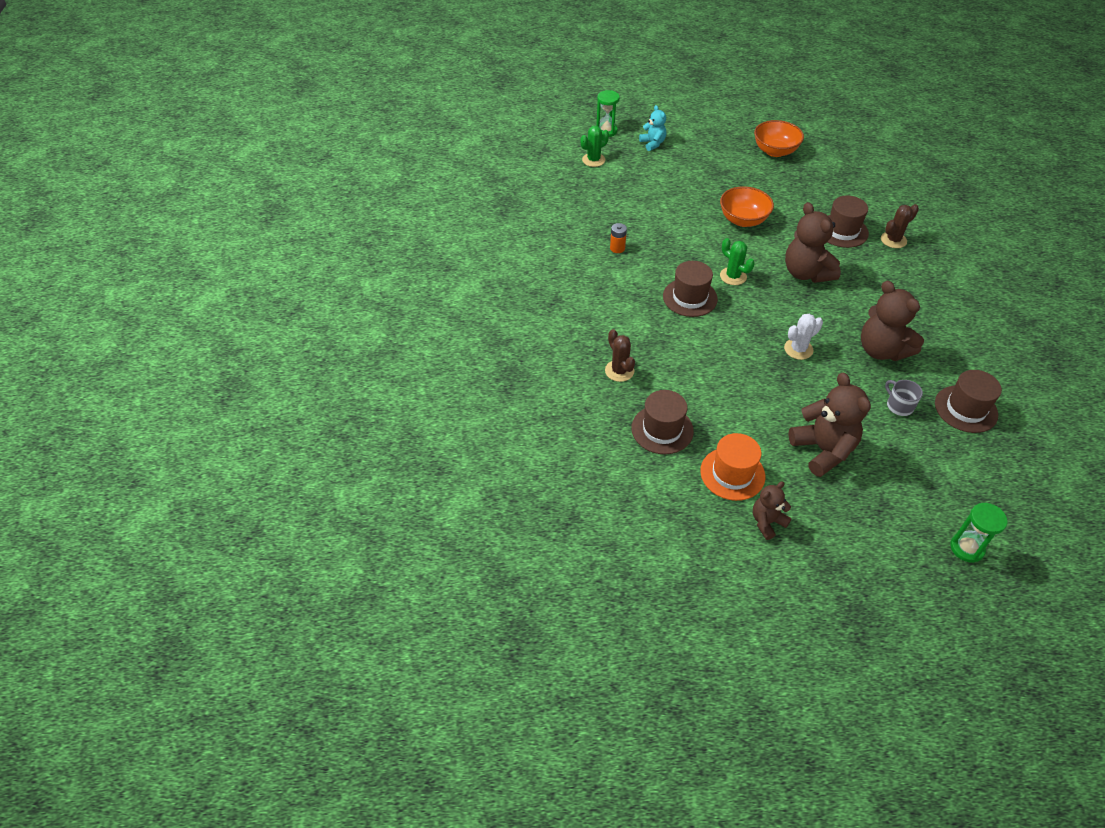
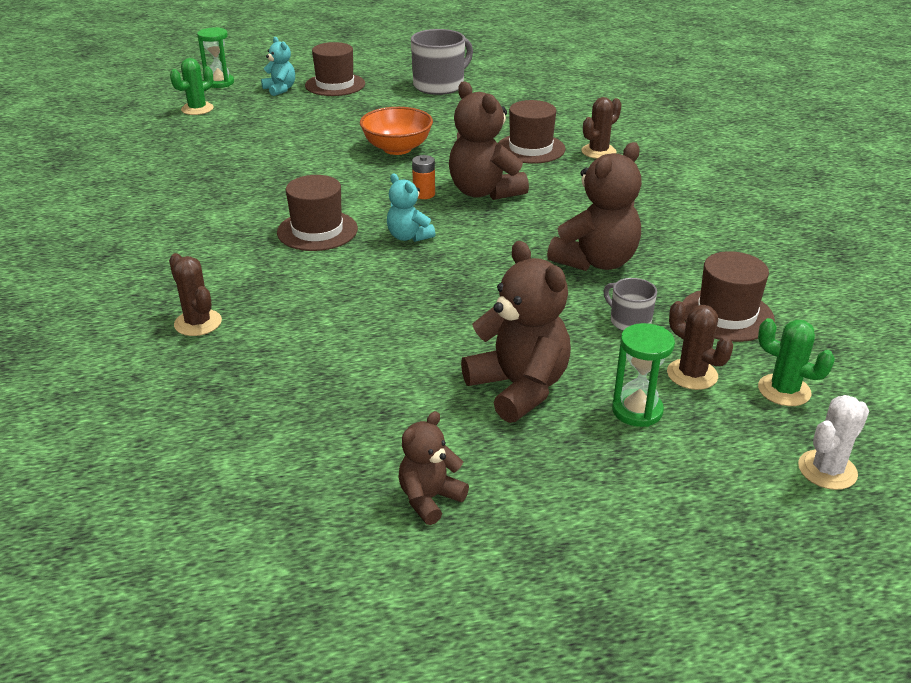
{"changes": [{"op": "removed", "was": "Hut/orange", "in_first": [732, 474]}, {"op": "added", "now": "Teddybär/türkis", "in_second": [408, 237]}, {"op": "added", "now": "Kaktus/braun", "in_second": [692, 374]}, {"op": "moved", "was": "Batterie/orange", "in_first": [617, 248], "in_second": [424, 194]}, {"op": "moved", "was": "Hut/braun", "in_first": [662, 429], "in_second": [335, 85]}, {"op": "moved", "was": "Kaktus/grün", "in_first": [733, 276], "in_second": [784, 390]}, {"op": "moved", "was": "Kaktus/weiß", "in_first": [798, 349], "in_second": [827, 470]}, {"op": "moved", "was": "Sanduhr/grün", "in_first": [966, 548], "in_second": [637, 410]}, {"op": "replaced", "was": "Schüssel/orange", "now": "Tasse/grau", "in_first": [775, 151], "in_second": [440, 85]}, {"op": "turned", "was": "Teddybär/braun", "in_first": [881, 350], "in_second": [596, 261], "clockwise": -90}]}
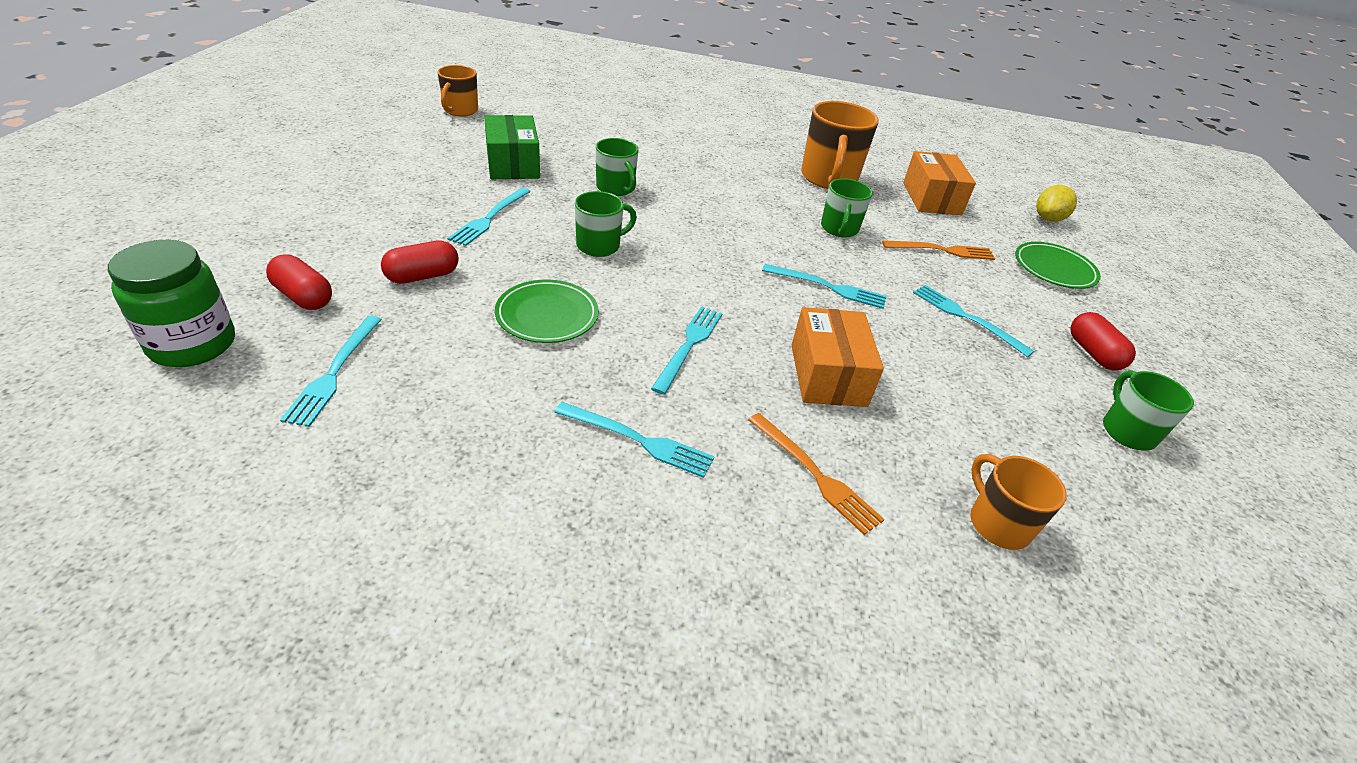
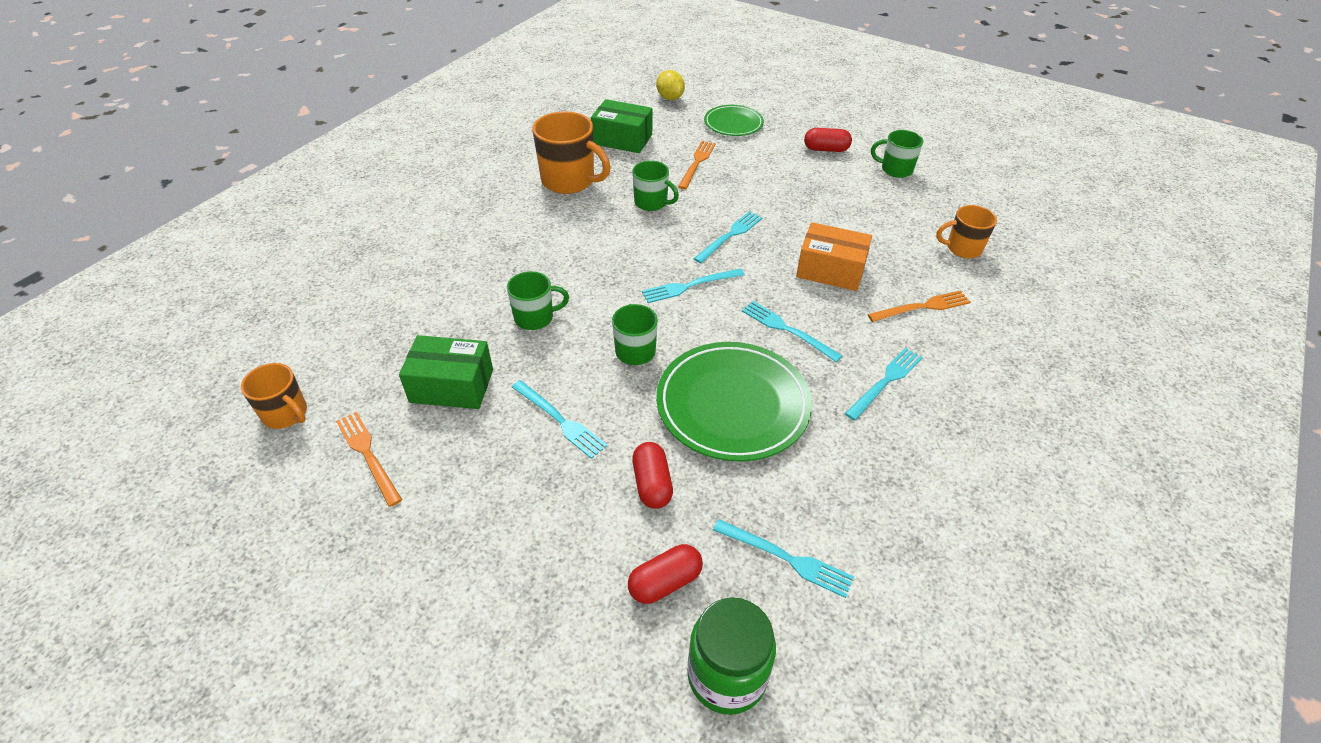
{"changes": [{"op": "added", "now": "Gabel/orange", "in_second": [368, 455]}, {"op": "moved", "was": "Gabel/türkis", "in_first": [966, 318], "in_second": [689, 286]}, {"op": "recoloured", "was": "Schachtel/orange", "now": "Schachtel/grün", "in_first": [931, 199], "in_second": [622, 139]}, {"op": "resized", "was": "Teller/grün", "in_first": [547, 315], "in_second": [732, 405], "ratio": 1.74}]}
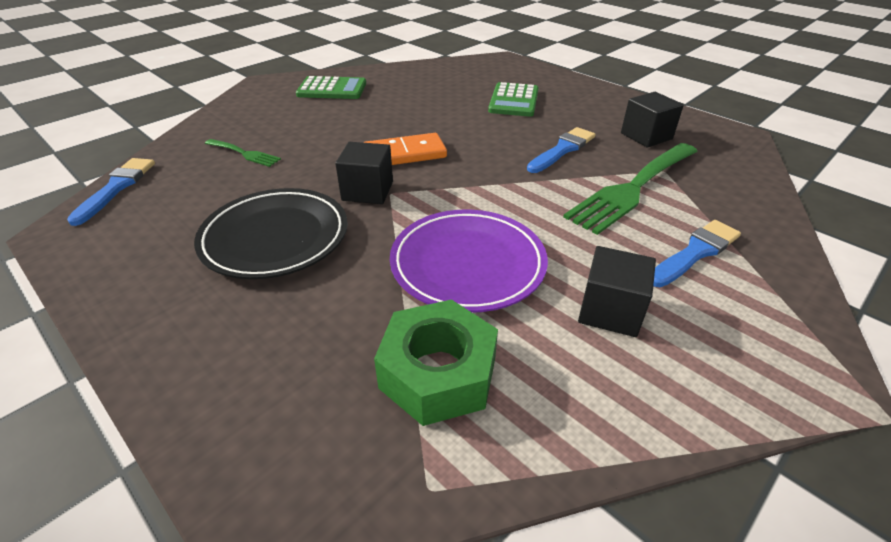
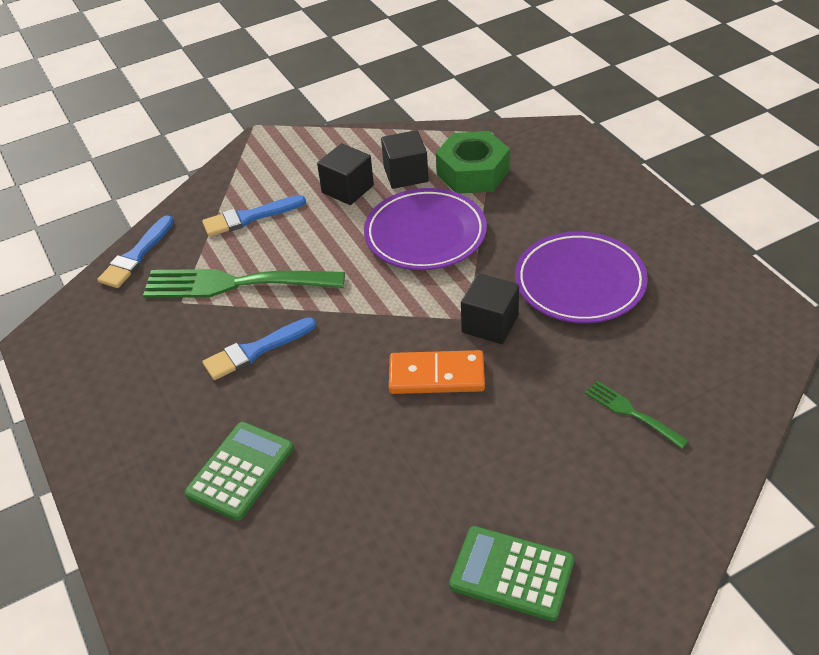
{"changes": [{"op": "moved", "was": "Pinsel/blau", "in_first": [116, 188], "in_second": [136, 255]}, {"op": "moved", "was": "Kubus/schwarz", "in_first": [646, 136], "in_second": [406, 174]}, {"op": "recoloured", "was": "Teller/schwarz", "now": "Teller/lila", "in_first": [275, 237], "in_second": [580, 282]}, {"op": "turned", "was": "Gabel/grün", "in_first": [633, 189], "in_second": [234, 284], "clockwise": -150}]}
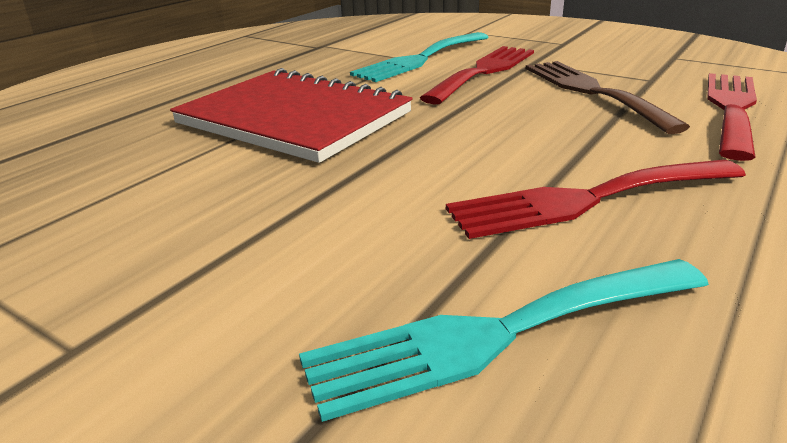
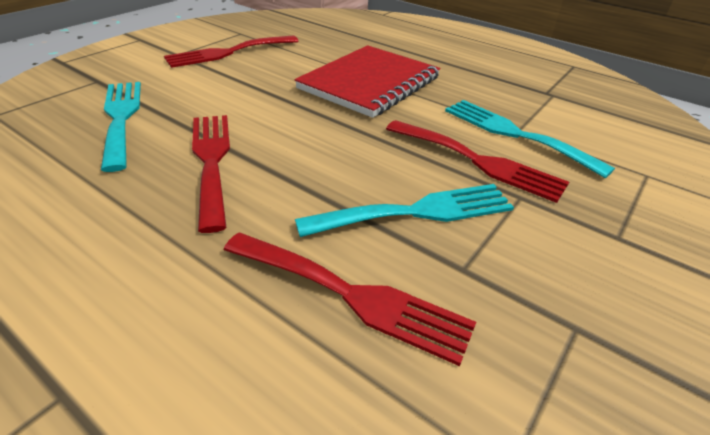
{"changes": [{"op": "added", "now": "Gabel/rot", "in_second": [228, 52]}, {"op": "recoloured", "was": "Gabel/braun", "now": "Gabel/türkis", "in_first": [591, 91], "in_second": [417, 212]}]}
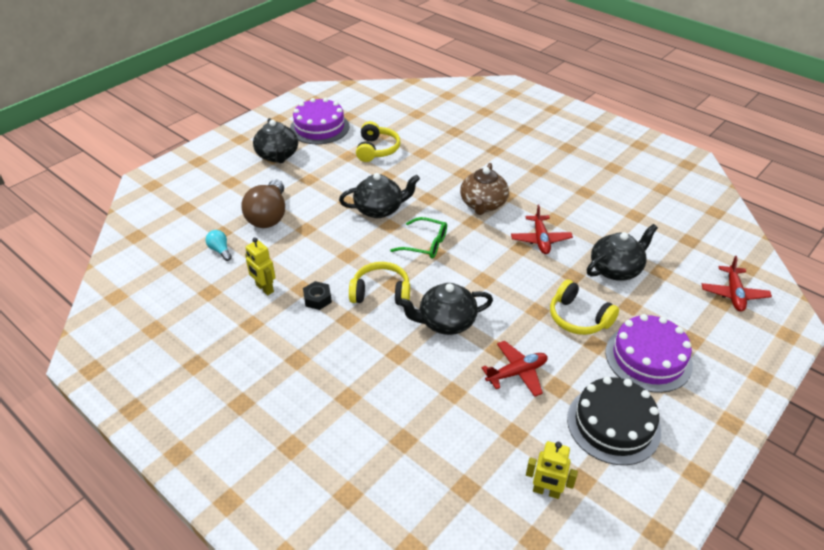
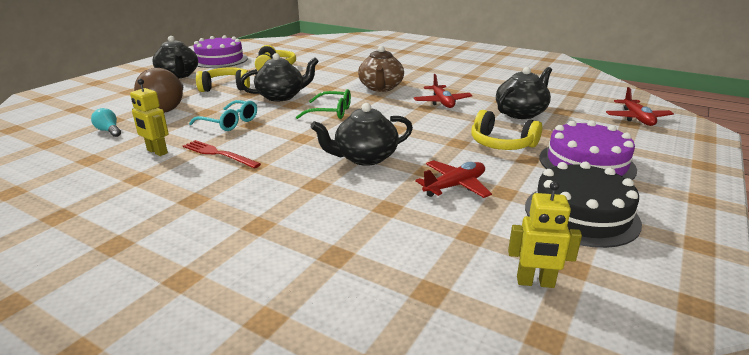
{"changes": [{"op": "added", "now": "Brille/türkis", "in_second": [229, 122]}, {"op": "moved", "was": "Kopfhörer/gelb", "in_first": [381, 293], "in_second": [226, 87]}, {"op": "replaced", "was": "Sechskantmutter/schwarz", "now": "Gabel/rot", "in_first": [317, 299], "in_second": [218, 154]}]}
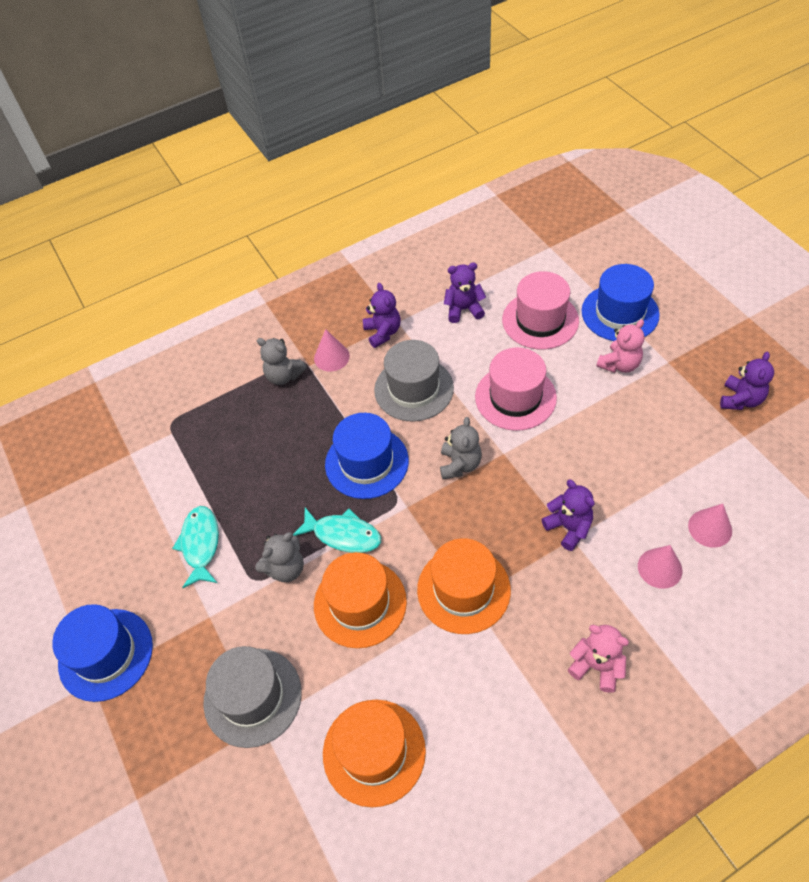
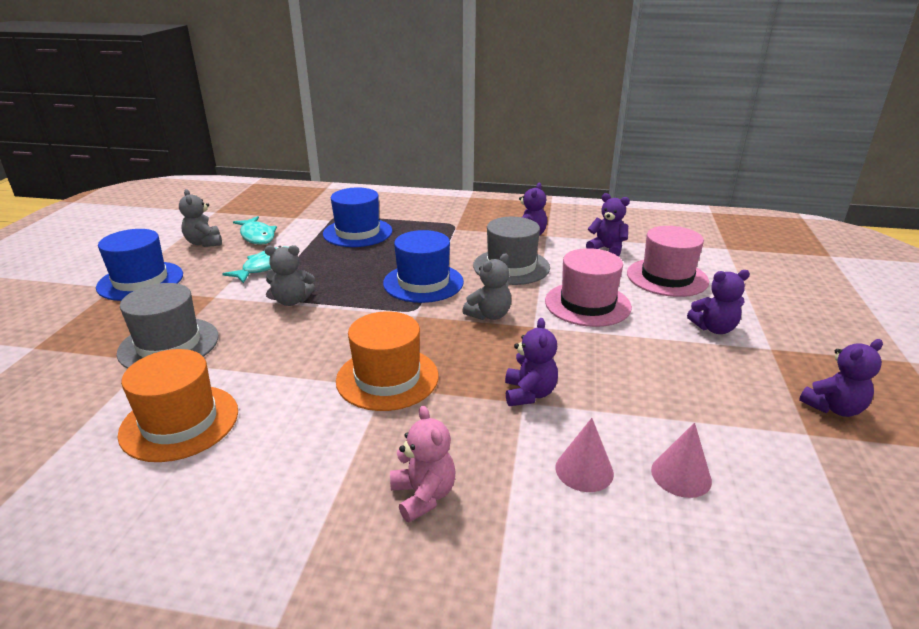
{"changes": [{"op": "removed", "was": "Kegel/rosa", "in_first": [331, 357]}, {"op": "removed", "was": "Hut/orange", "in_first": [360, 603]}, {"op": "moved", "was": "Teddybär/grau", "in_first": [284, 376], "in_second": [204, 243]}, {"op": "moved", "was": "Fisch/türkis", "in_first": [343, 534], "in_second": [257, 236]}, {"op": "moved", "was": "Hut/blau", "in_first": [620, 313], "in_second": [357, 232]}, {"op": "recoloured", "was": "Teddybär/rosa", "now": "Teddybär/lila", "in_first": [619, 364], "in_second": [714, 328]}]}
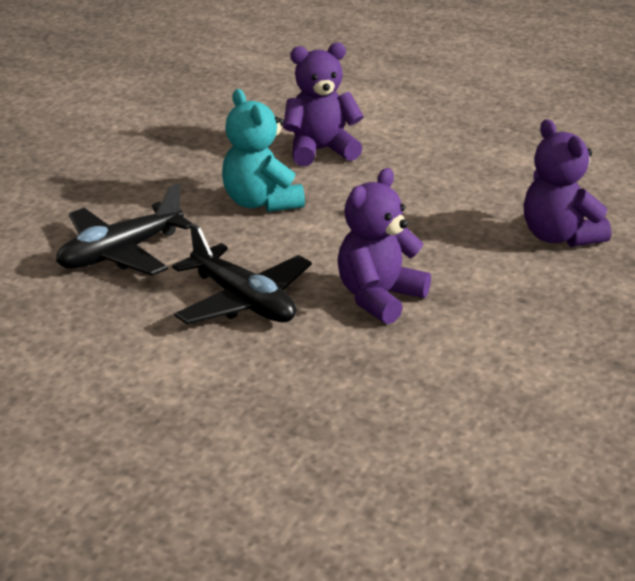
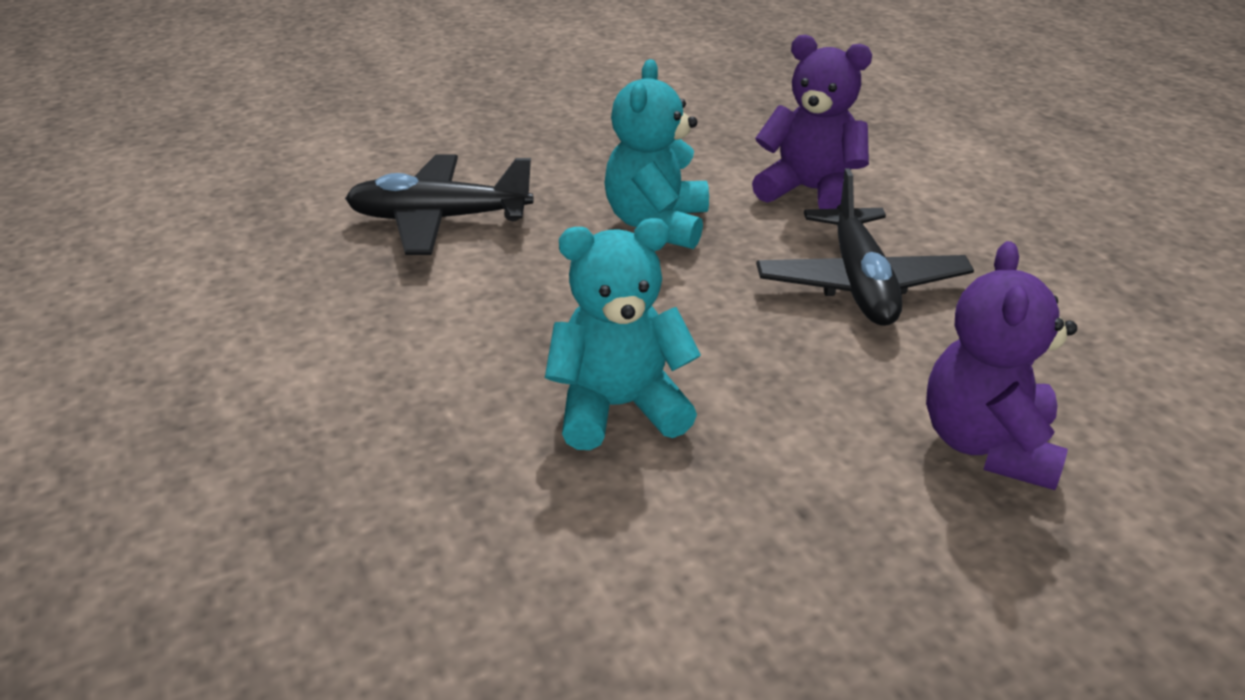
{"changes": [{"op": "moved", "was": "Flugzeug/schwarz", "in_first": [243, 301], "in_second": [860, 283]}, {"op": "recoloured", "was": "Teddybär/lila", "now": "Teddybär/türkis", "in_first": [379, 298], "in_second": [619, 407]}]}
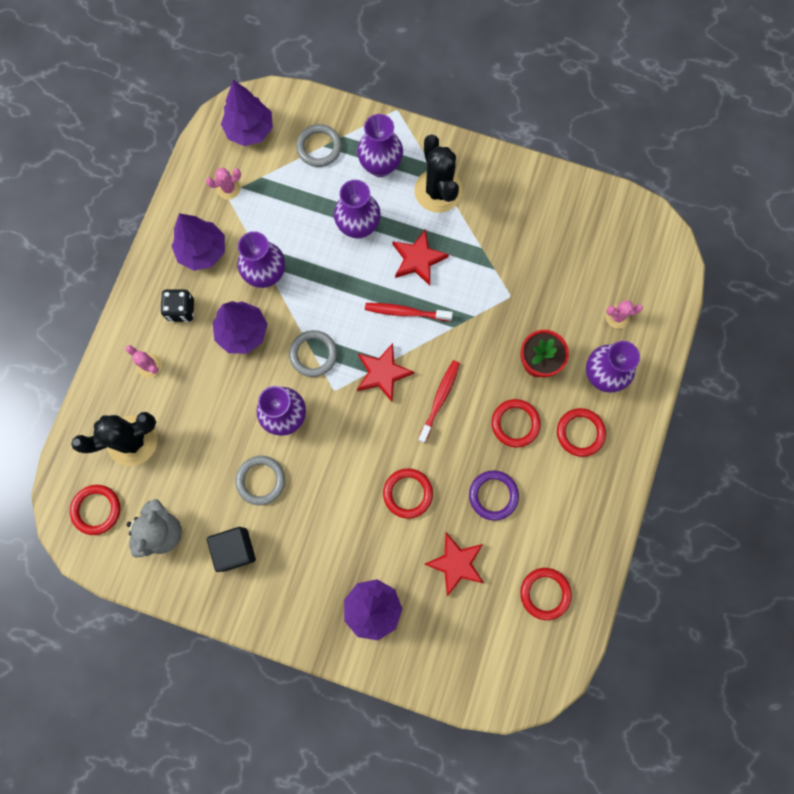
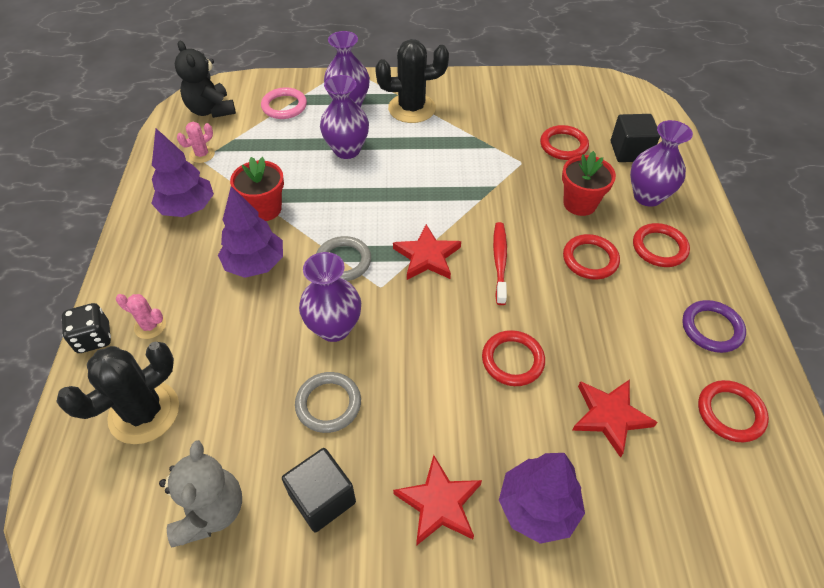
{"changes": [{"op": "removed", "was": "Zahnbürste/rot", "in_first": [406, 312]}, {"op": "moved", "was": "Ring/rot", "in_first": [96, 510], "in_second": [563, 145]}, {"op": "moved", "was": "Spielwürfel/schwarz", "in_first": [181, 310], "in_second": [94, 338]}, {"op": "moved", "was": "Stern/rot", "in_first": [418, 259], "in_second": [439, 503]}, {"op": "moved", "was": "Ring/lila", "in_first": [493, 495], "in_second": [711, 328]}, {"op": "replaced", "was": "Baum/lila", "now": "Teddybär/schwarz", "in_first": [250, 130], "in_second": [211, 110]}, {"op": "replaced", "was": "Vase/lila", "now": "Blumentopf/rot", "in_first": [266, 274], "in_second": [264, 209]}, {"op": "replaced", "was": "Kaktus/rosa", "now": "Kubus/schwarz", "in_first": [617, 317], "in_second": [629, 151]}, {"op": "recoloured", "was": "Ring/grau", "now": "Ring/rosa", "in_first": [319, 147], "in_second": [284, 106]}, {"op": "turned", "was": "Kaktus/schwarz", "in_first": [438, 191], "in_second": [412, 108], "clockwise": -60}]}
